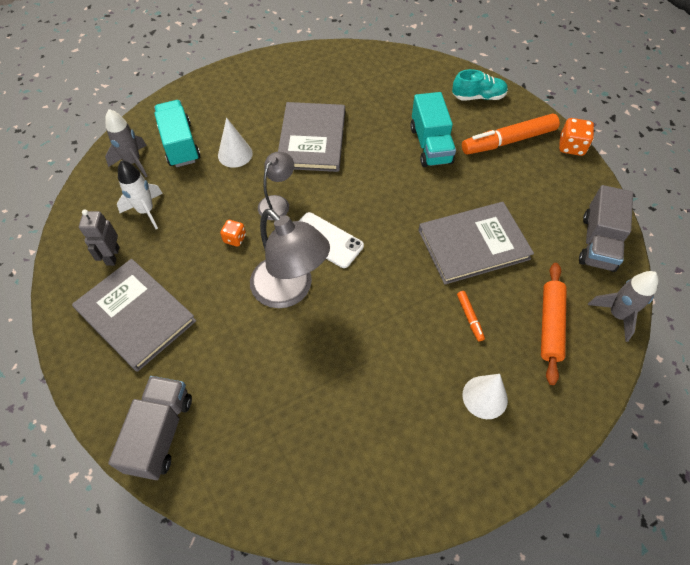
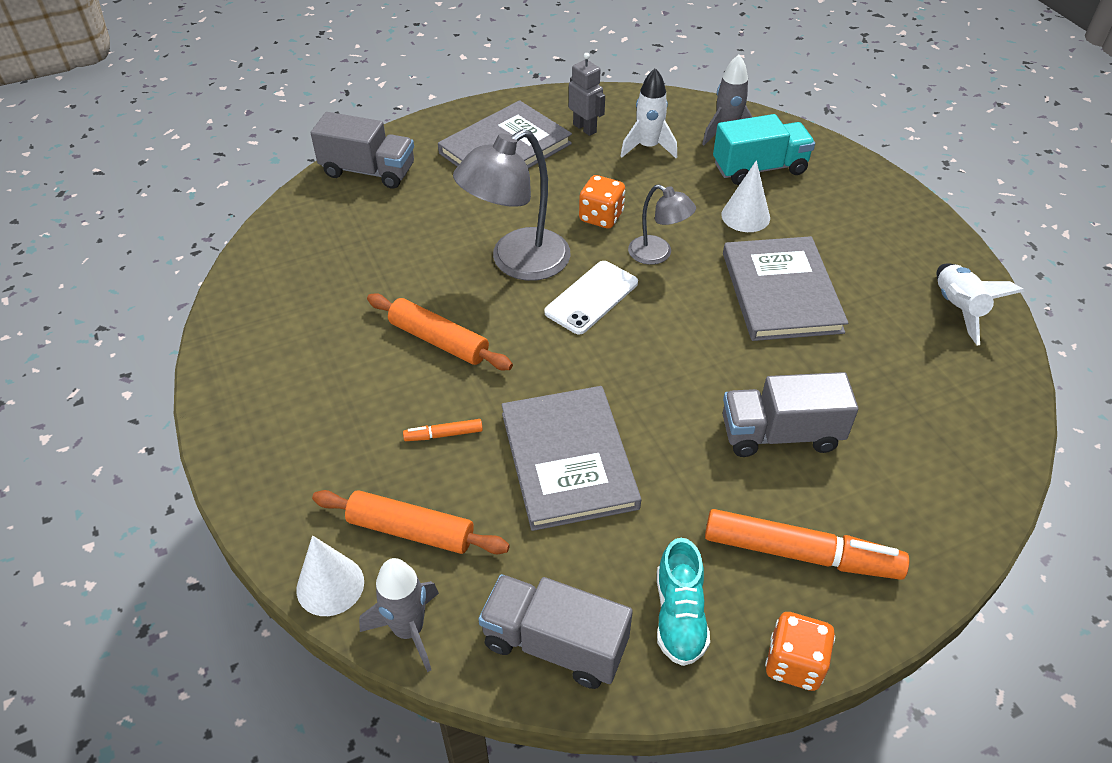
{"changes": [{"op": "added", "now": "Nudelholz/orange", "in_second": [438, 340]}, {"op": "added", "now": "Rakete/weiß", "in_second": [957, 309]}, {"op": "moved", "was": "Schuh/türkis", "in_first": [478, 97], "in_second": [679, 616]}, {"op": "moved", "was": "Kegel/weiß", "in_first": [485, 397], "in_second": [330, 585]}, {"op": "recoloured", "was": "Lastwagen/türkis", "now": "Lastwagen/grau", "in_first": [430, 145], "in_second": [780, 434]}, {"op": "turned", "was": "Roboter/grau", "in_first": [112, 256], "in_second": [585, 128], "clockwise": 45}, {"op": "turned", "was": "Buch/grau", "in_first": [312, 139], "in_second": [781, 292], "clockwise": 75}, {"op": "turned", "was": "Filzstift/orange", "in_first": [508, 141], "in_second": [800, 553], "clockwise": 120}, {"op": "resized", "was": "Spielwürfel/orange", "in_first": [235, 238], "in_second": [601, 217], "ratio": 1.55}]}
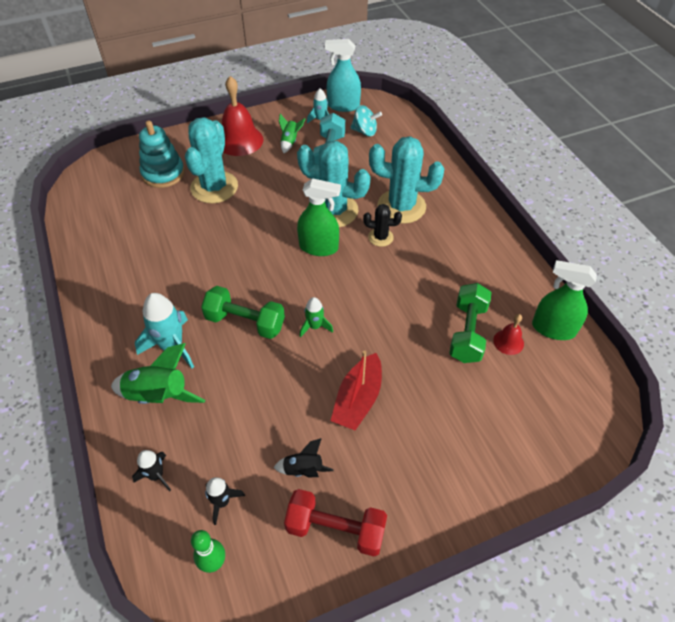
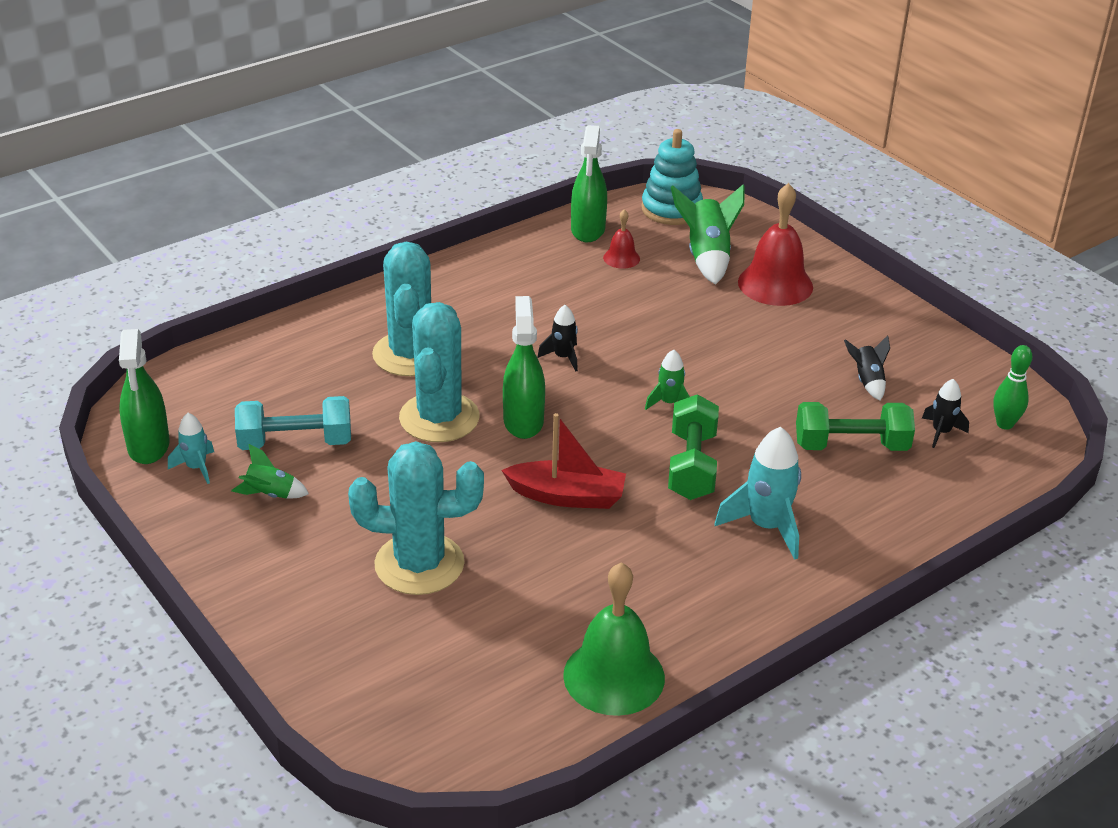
{"changes": [{"op": "removed", "was": "Hantel/rot", "in_first": [335, 529]}, {"op": "removed", "was": "Kreisel/türkis", "in_first": [365, 131]}, {"op": "removed", "was": "Kaktus/schwarz", "in_first": [380, 237]}, {"op": "added", "now": "Glocke/grün", "in_second": [614, 676]}, {"op": "moved", "was": "Rakete/grün", "in_first": [158, 396], "in_second": [707, 257]}, {"op": "moved", "was": "Rakete/schwarz", "in_first": [156, 475], "in_second": [563, 357]}, {"op": "moved", "was": "Stapelspielzeug/türkis", "in_first": [163, 173], "in_second": [671, 209]}, {"op": "moved", "was": "Glocke/rot", "in_first": [240, 140], "in_second": [775, 284]}, {"op": "moved", "was": "Boot/rot", "in_first": [358, 399], "in_second": [567, 496]}, {"op": "moved", "was": "Hantel/grün", "in_first": [467, 332], "in_second": [851, 446]}, {"op": "recoloured", "was": "Sprühflasche/türkis", "now": "Sprühflasche/grün", "in_first": [343, 106], "in_second": [148, 446]}]}
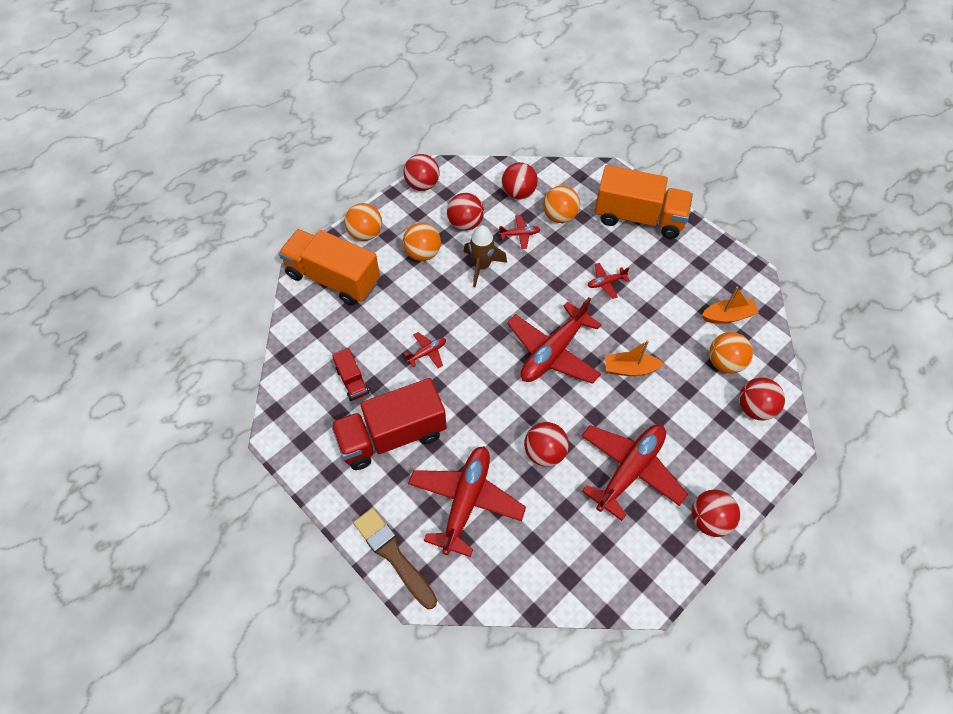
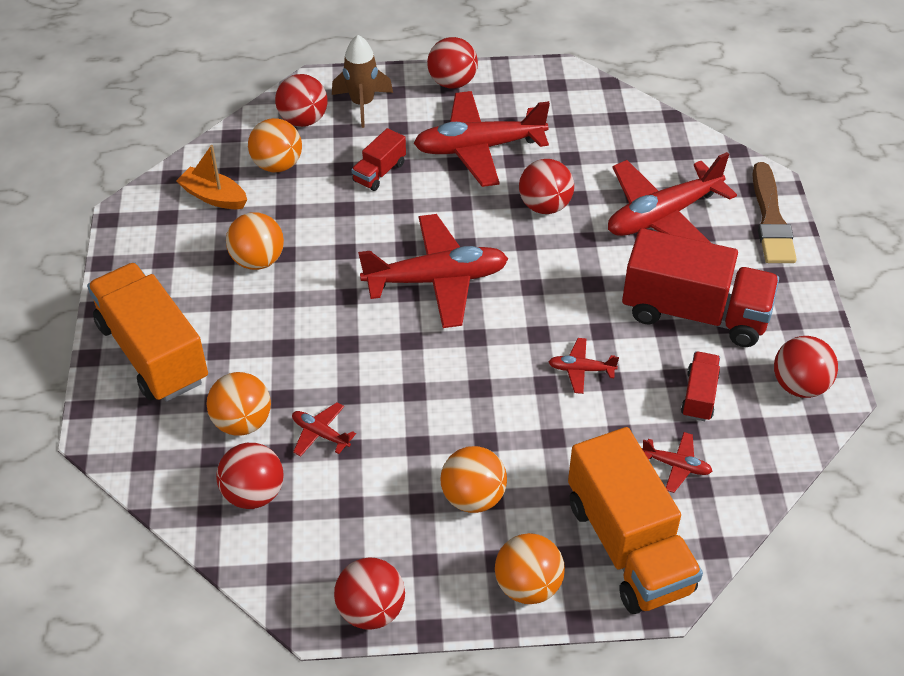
{"changes": [{"op": "removed", "was": "Boot/orange", "in_first": [630, 369]}, {"op": "added", "now": "Ball/orange", "in_second": [258, 260]}, {"op": "added", "now": "Lastwagen/rot", "in_second": [379, 172]}, {"op": "moved", "was": "Ball/rot", "in_first": [465, 223], "in_second": [799, 385]}, {"op": "moved", "was": "Rakete/braun", "in_first": [481, 266], "in_second": [362, 104]}, {"op": "moved", "was": "Flugzeug/rot", "in_first": [606, 283], "in_second": [676, 466]}]}
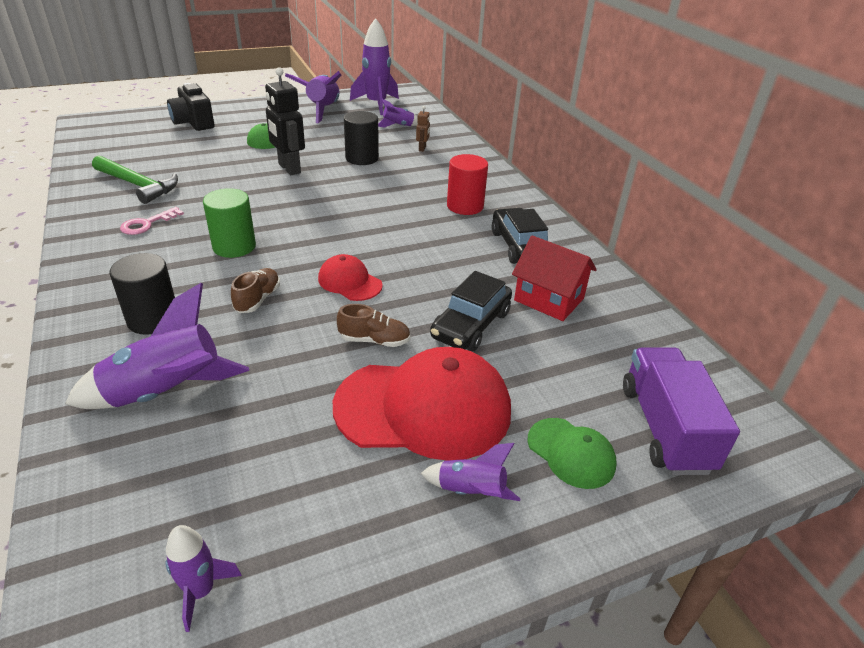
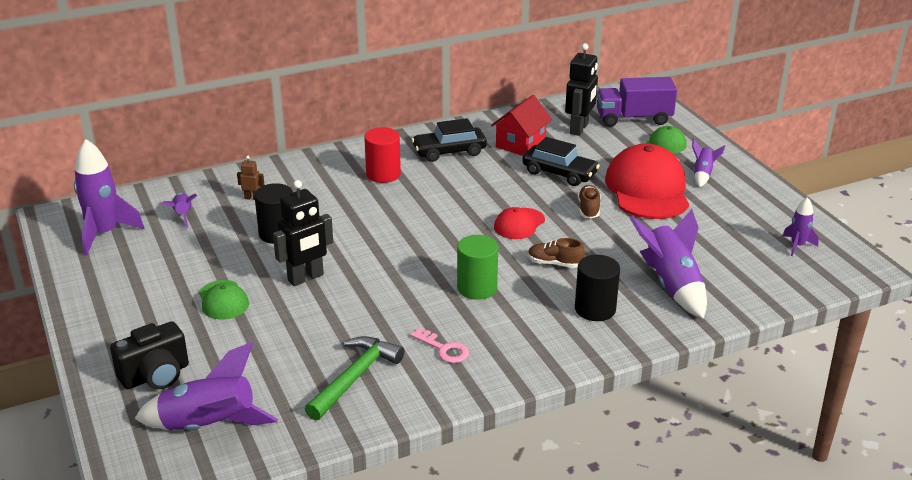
{"changes": [{"op": "added", "now": "Roboter/schwarz", "in_second": [579, 129]}, {"op": "moved", "was": "Rakete/lila", "in_first": [323, 110], "in_second": [209, 426]}]}
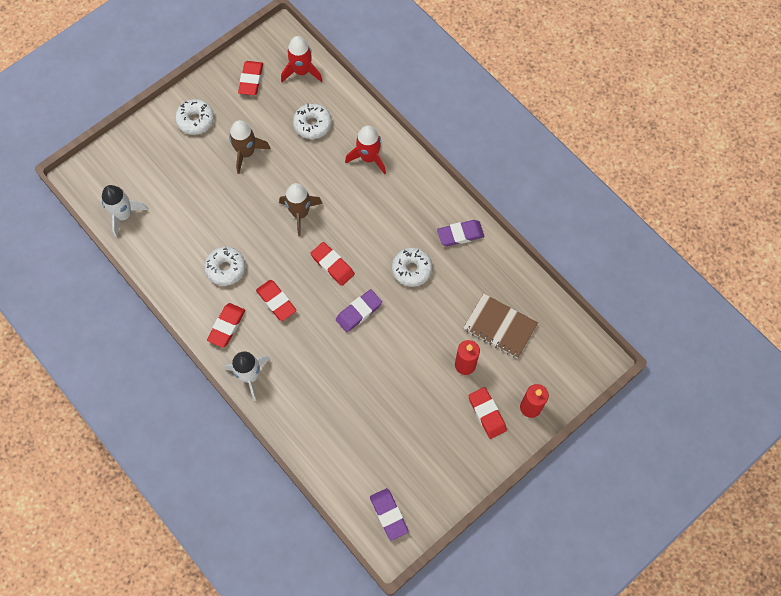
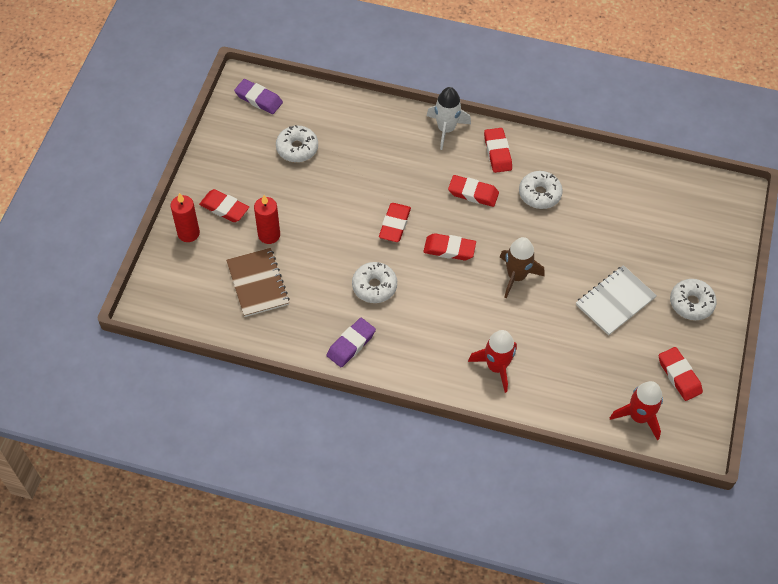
{"changes": [{"op": "removed", "was": "Rakete/weiß", "in_first": [124, 215]}, {"op": "moved", "was": "Donut/weiß", "in_first": [312, 124], "in_second": [297, 148]}, {"op": "replaced", "was": "Rakete/braun", "now": "Notizbuch/weiß", "in_first": [246, 153], "in_second": [615, 301]}, {"op": "recoloured", "was": "Radiergummi/lila", "now": "Radiergummi/rot", "in_first": [359, 312], "in_second": [394, 224]}, {"op": "turned", "was": "Notizbuch/braun", "in_first": [500, 326], "in_second": [257, 283], "clockwise": 75}]}
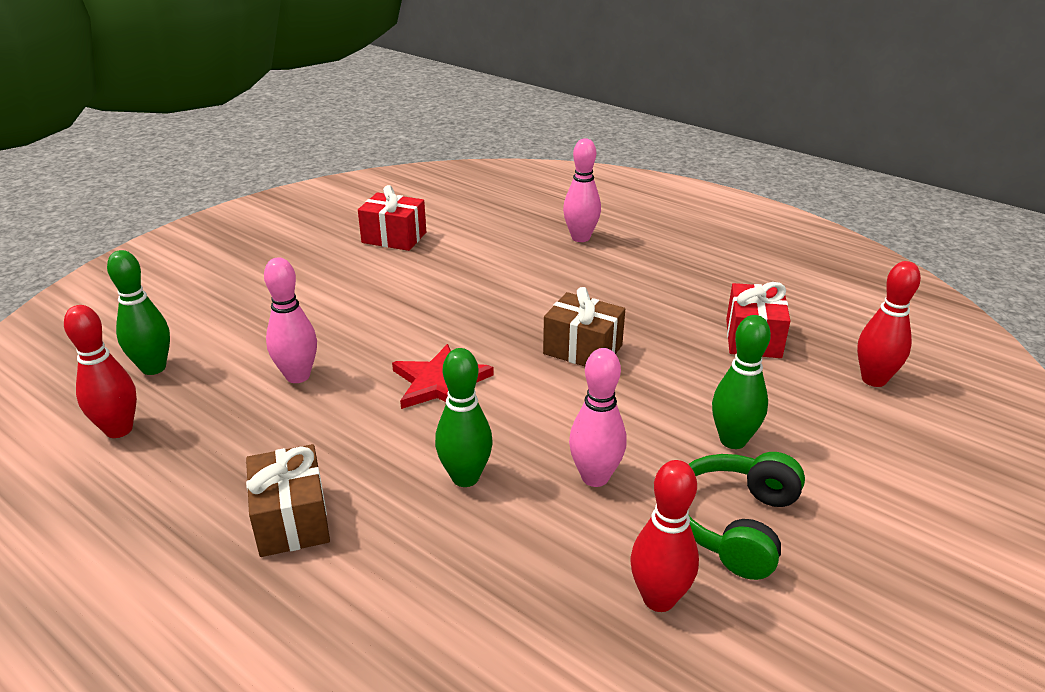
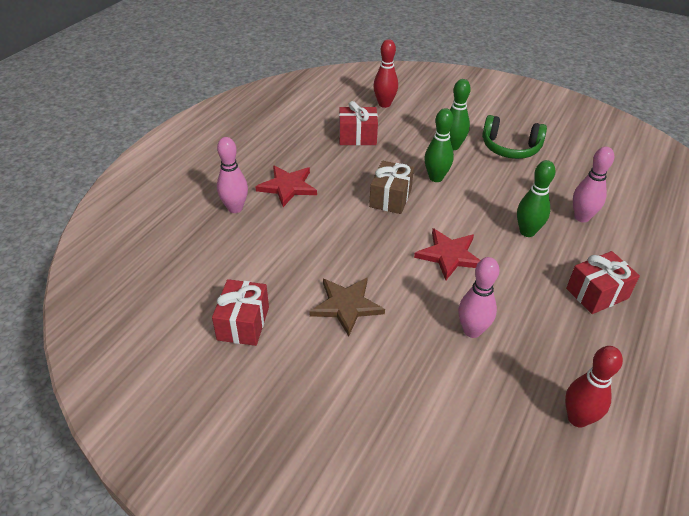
{"changes": [{"op": "removed", "was": "Bowlingkegel/rot", "in_first": [658, 599]}, {"op": "added", "now": "Stern/rot", "in_second": [287, 187]}, {"op": "added", "now": "Stern/braun", "in_second": [346, 306]}, {"op": "moved", "was": "Bowlingkegel/grün", "in_first": [153, 368], "in_second": [436, 178]}, {"op": "moved", "was": "Bowlingkegel/rosa", "in_first": [595, 477], "in_second": [581, 217]}, {"op": "recoloured", "was": "Geschenk/braun", "now": "Geschenk/rot", "in_first": [292, 520], "in_second": [597, 293]}]}
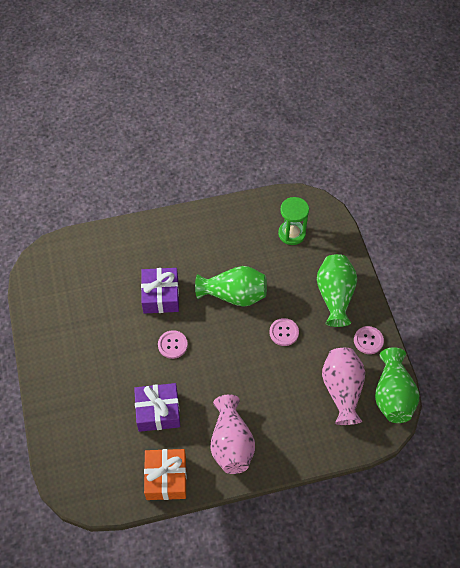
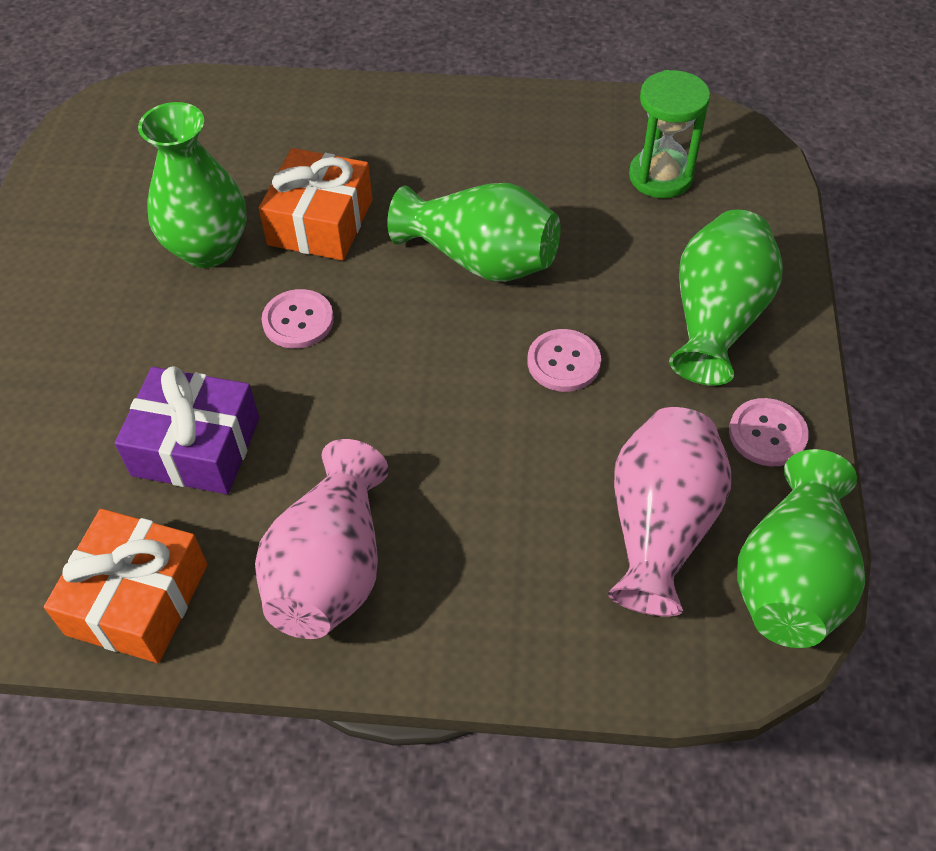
{"changes": [{"op": "added", "now": "Vase/grün", "in_second": [208, 249]}, {"op": "recoloured", "was": "Geschenk/lila", "now": "Geschenk/orange", "in_first": [161, 296], "in_second": [320, 222]}]}
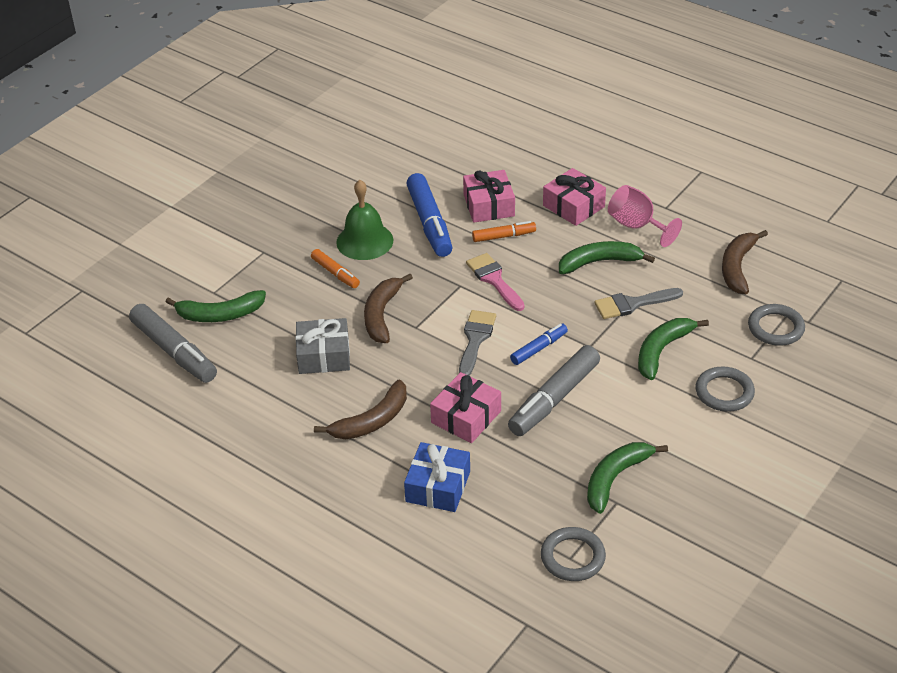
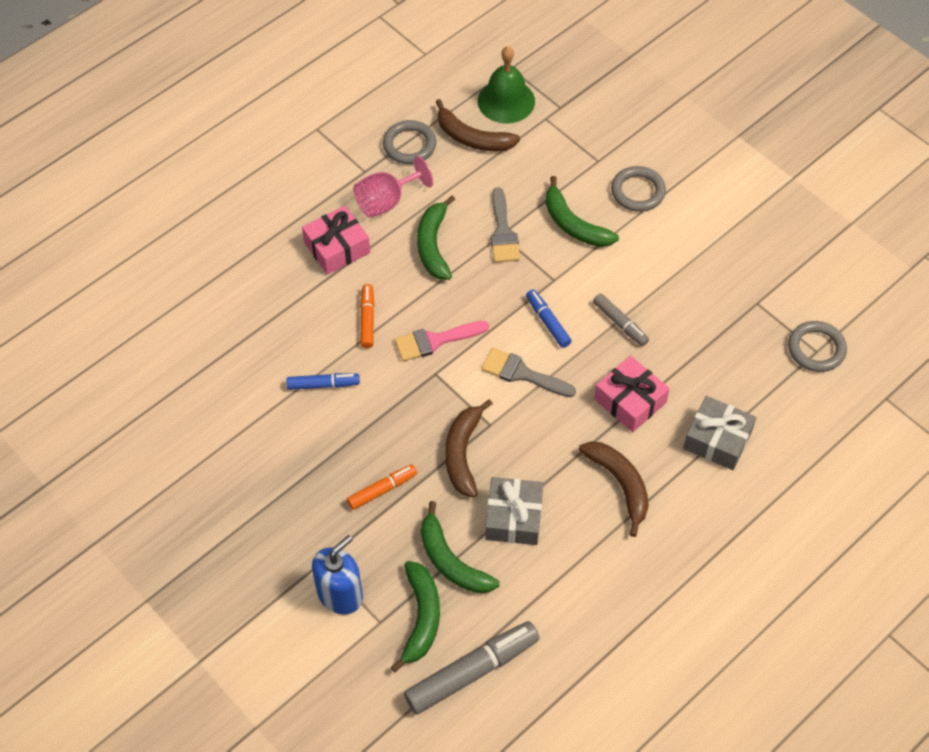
{"changes": [{"op": "removed", "was": "Geschenk/rosa", "in_first": [489, 205]}, {"op": "added", "now": "Seifenspender/blau", "in_second": [340, 594]}, {"op": "moved", "was": "Glocke/grün", "in_first": [364, 241], "in_second": [506, 101]}, {"op": "moved", "was": "Banane/grün", "in_first": [615, 478], "in_second": [451, 561]}, {"op": "moved", "was": "Ring/grau", "in_first": [775, 328], "in_second": [409, 145]}, {"op": "recoloured", "was": "Geschenk/blau", "now": "Geschenk/grau", "in_first": [438, 486], "in_second": [717, 440]}, {"op": "turned", "was": "Banane/braun", "in_first": [382, 315], "in_second": [463, 453], "clockwise": 75}, {"op": "resized", "was": "Filzstift/blau", "in_first": [429, 223], "in_second": [323, 385], "ratio": 0.55}, {"op": "resized", "was": "Filzstift/grau", "in_first": [554, 399], "in_second": [620, 323], "ratio": 0.55}]}
